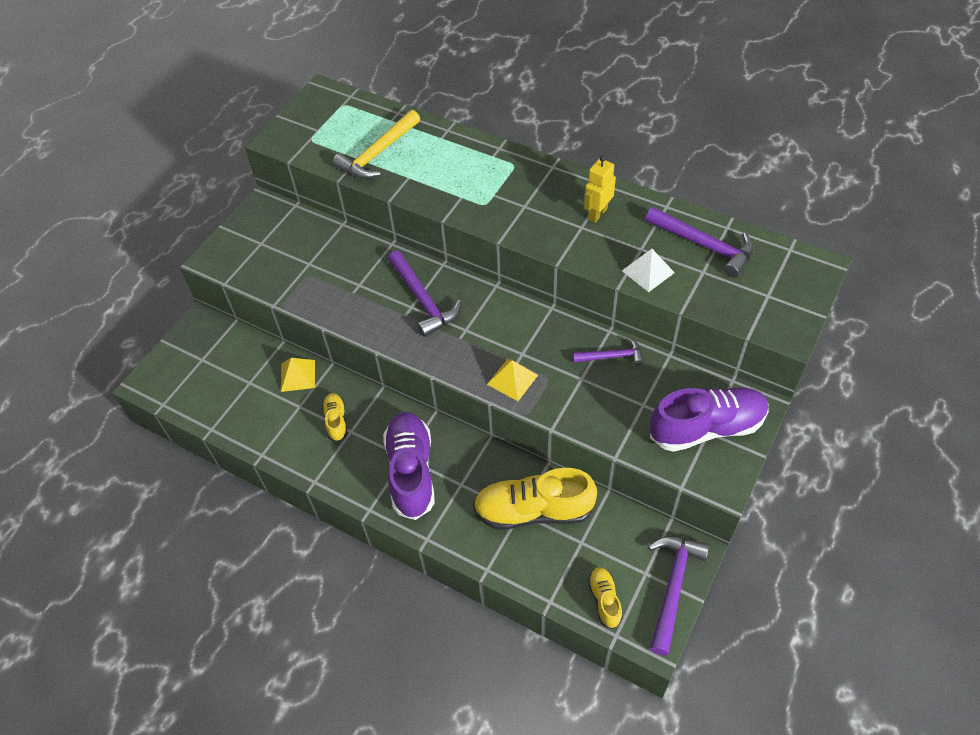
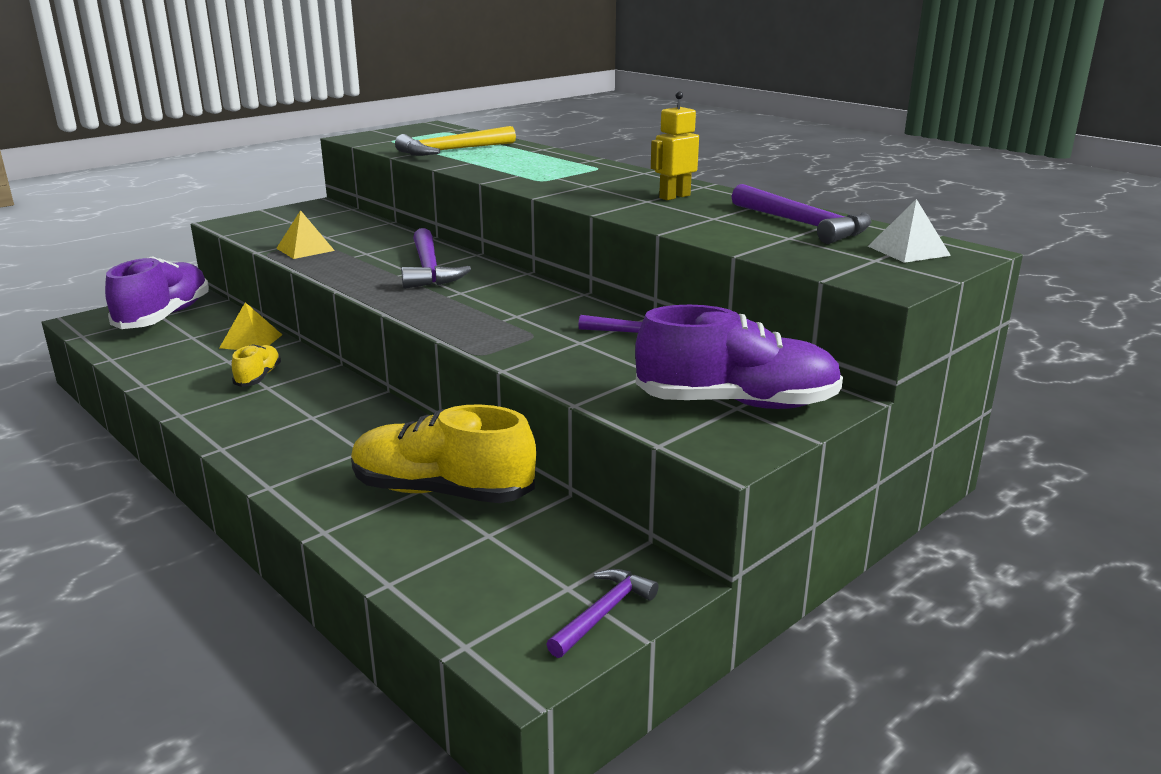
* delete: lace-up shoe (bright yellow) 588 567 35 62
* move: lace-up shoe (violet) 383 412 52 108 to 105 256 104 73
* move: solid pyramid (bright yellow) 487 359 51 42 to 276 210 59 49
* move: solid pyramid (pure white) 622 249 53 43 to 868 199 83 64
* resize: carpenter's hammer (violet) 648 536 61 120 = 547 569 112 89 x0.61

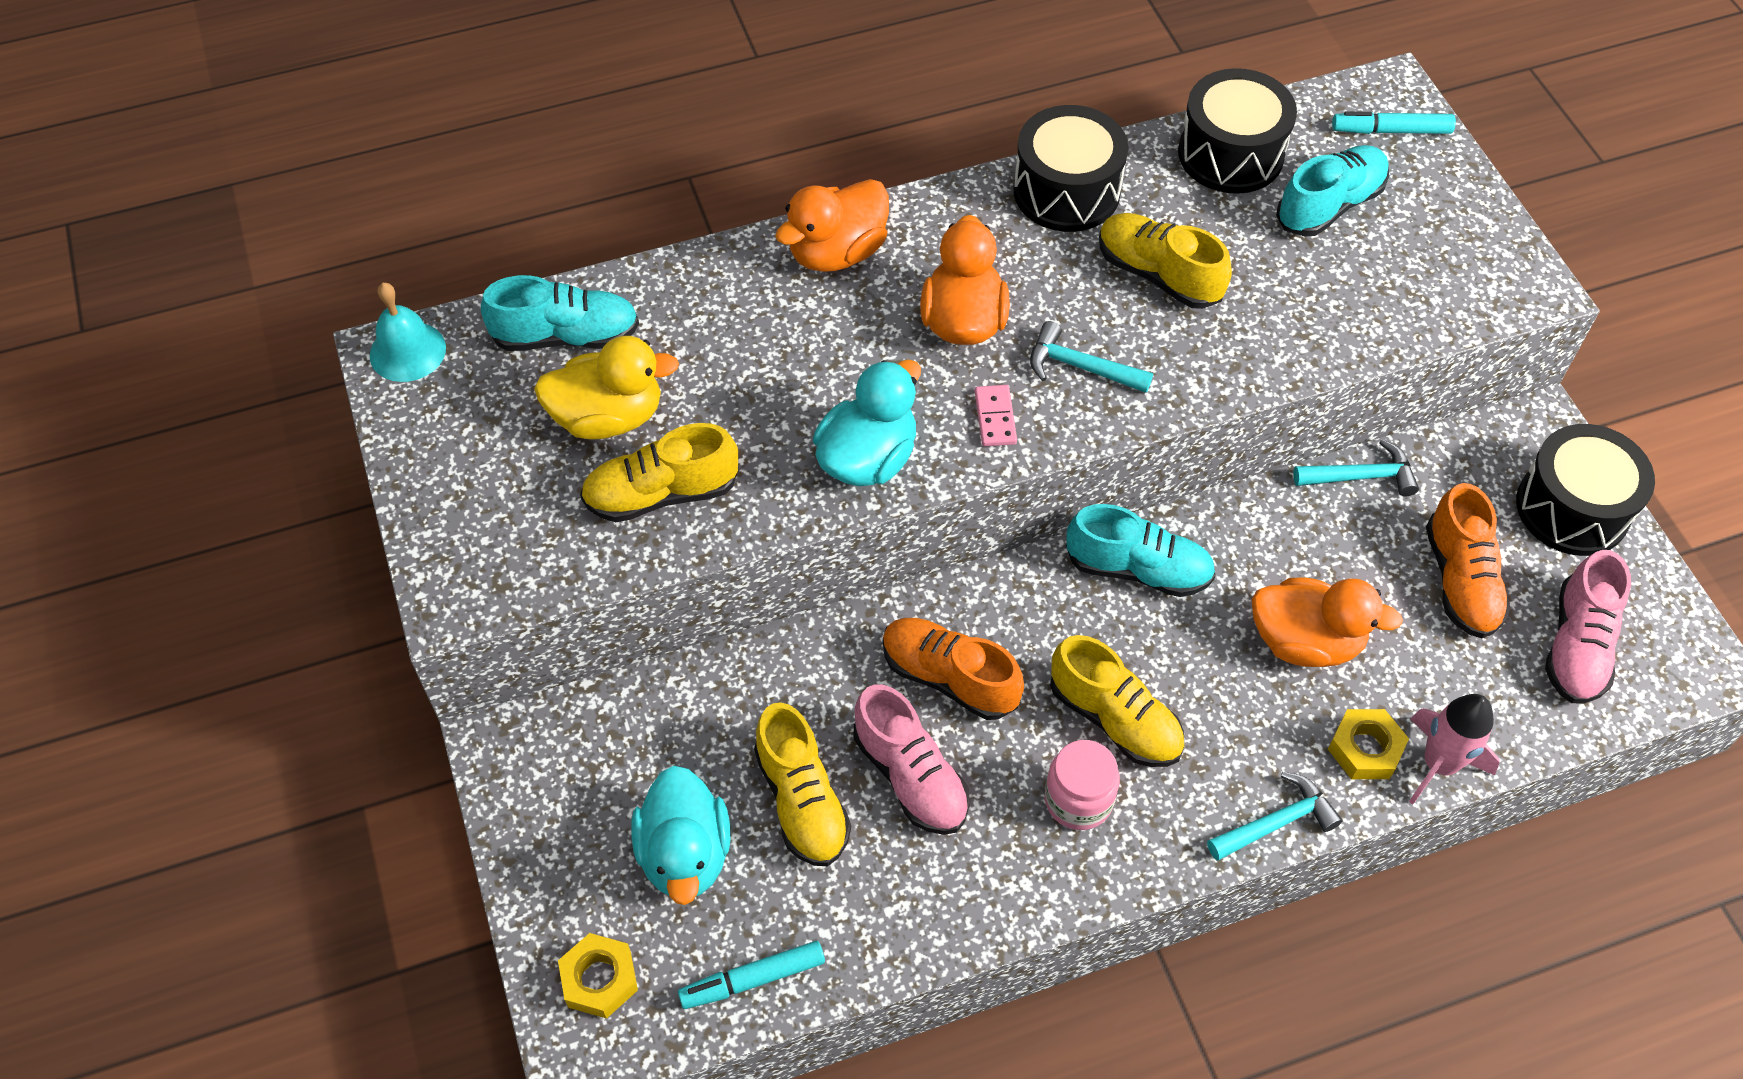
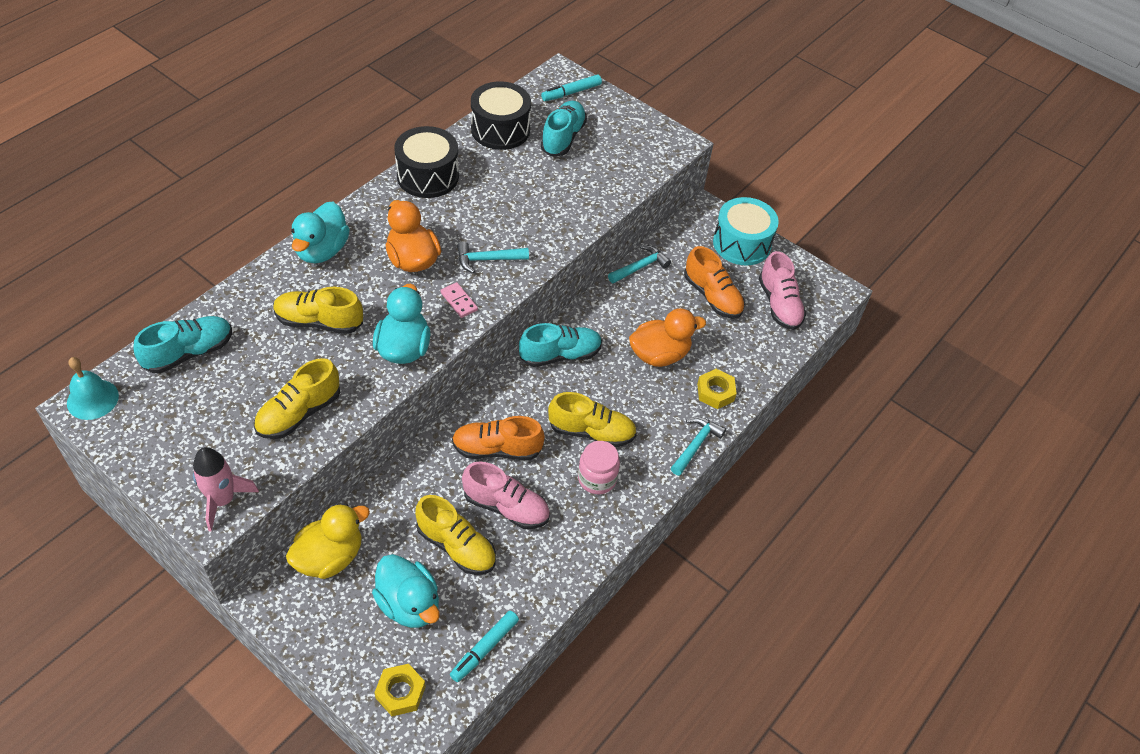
* move: duck (bright yellow) 534 336 145 104 to 286 503 84 76
* move: lace-up shoe (bright yellow) 1099 213 133 96 to 273 287 90 47
* move: spaceship (rose-pink) 1409 694 91 111 to 193 447 66 85
* recolor: duck (bright orange) 775 179 114 93 to duck (teal) 291 202 59 61
* recolor: drum (jet-black) 1516 424 139 132 to drum (teal) 713 197 66 68

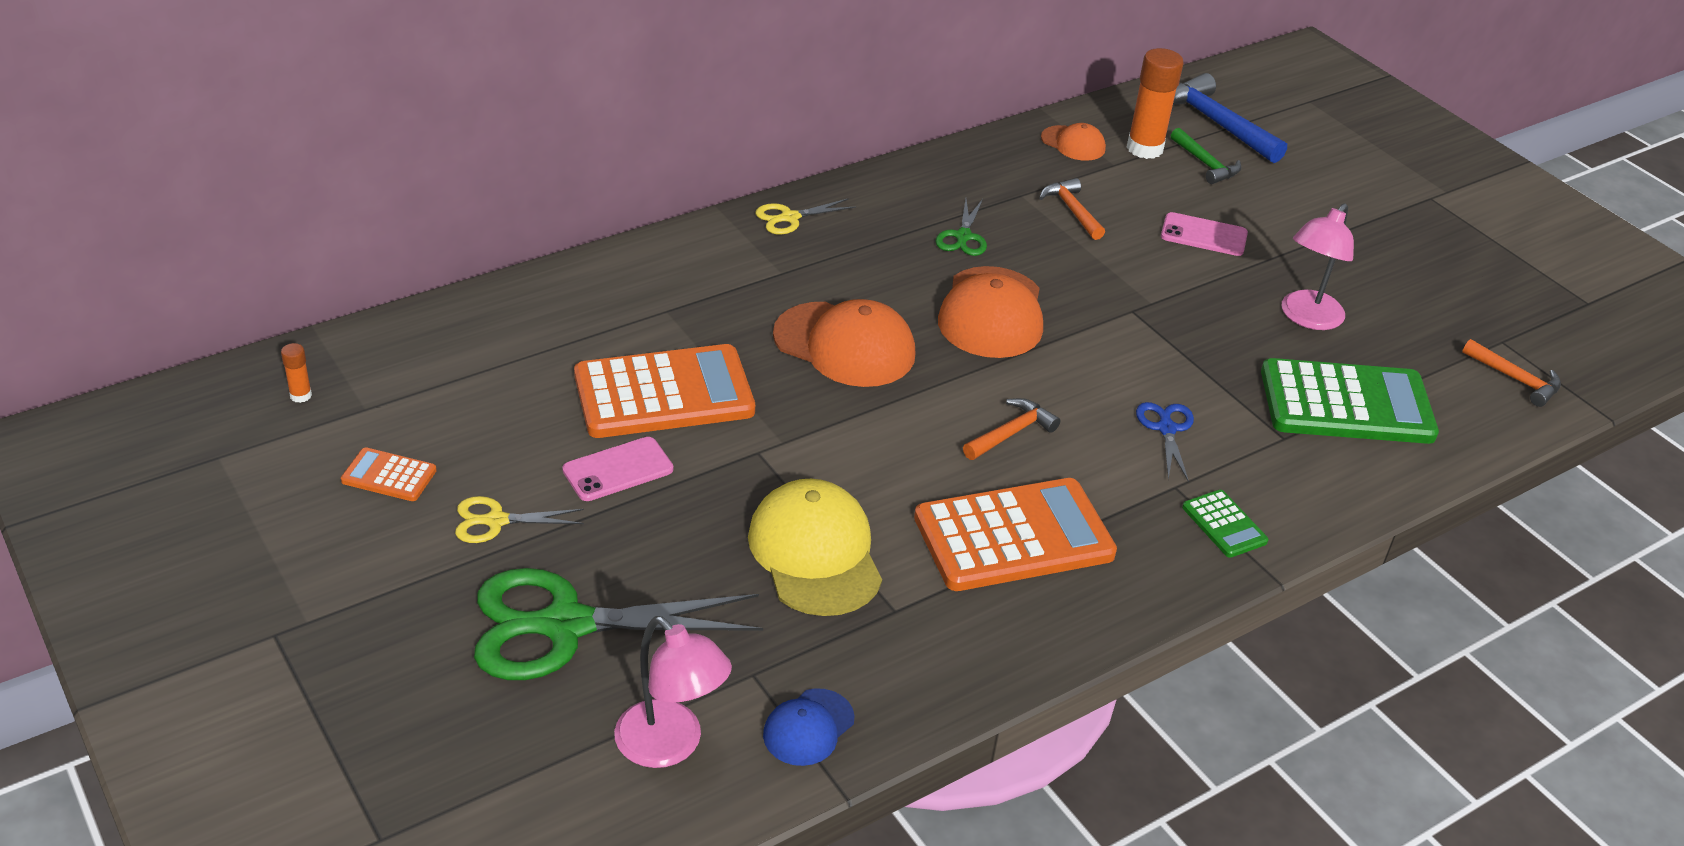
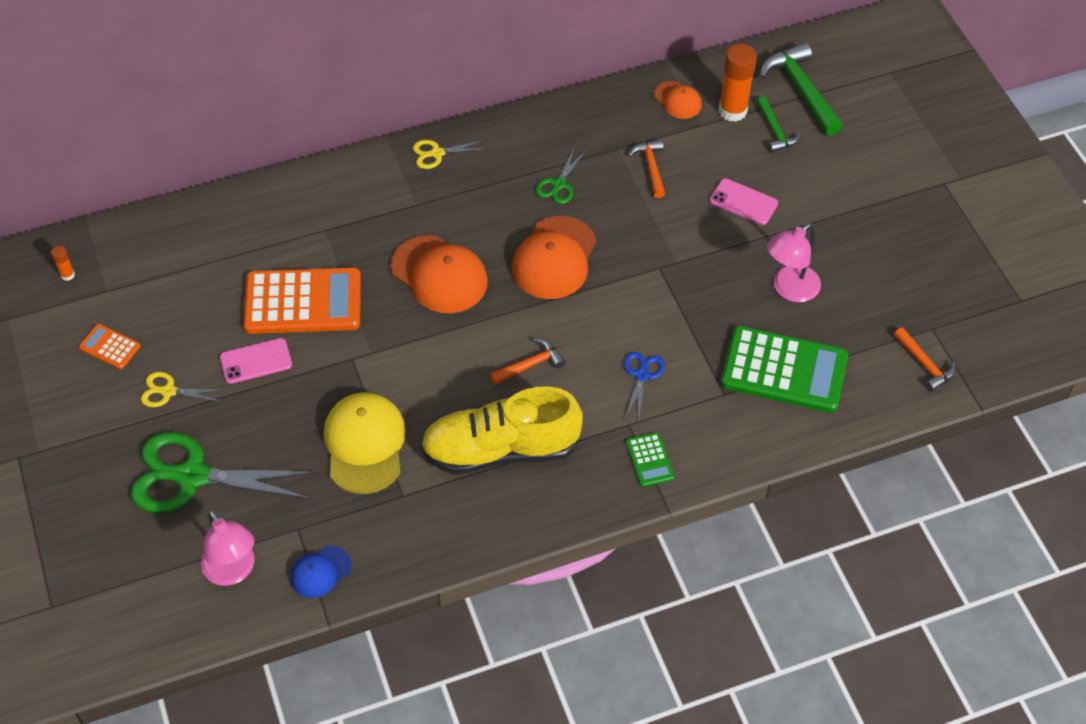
* replace: calculator (bright orange) 914 478 203 113 to lace-up shoe (bright yellow) 420 386 163 89
* recolor: carpenter's hammer (cobalt) 1173 73 114 90 to carpenter's hammer (emerald) 760 42 83 94

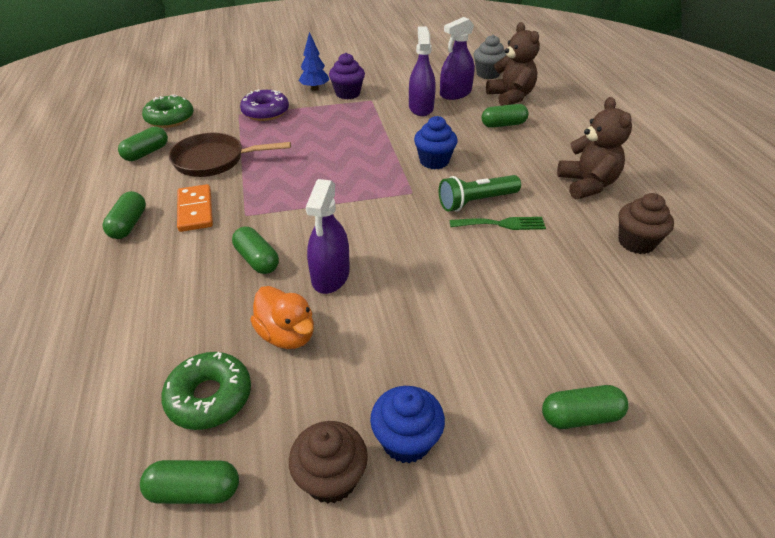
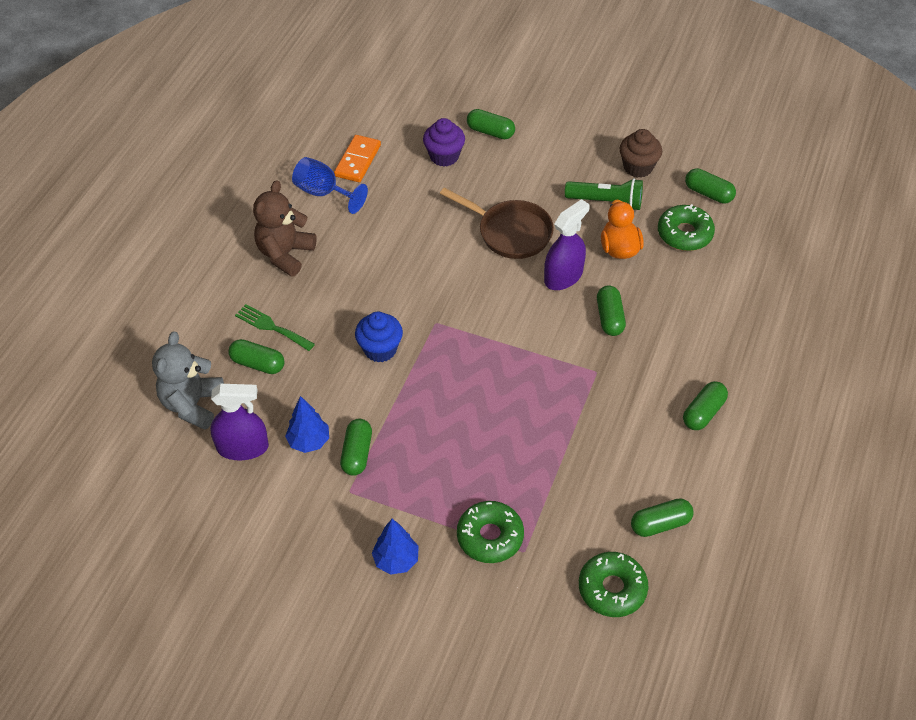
* delete: cupcake (cobalt) 370 386 75 77
* delete: cupcake (gray) 474 35 32 44
* insert: pill (emerald) 340 419 32 57
* move: skillet (brown) 169 133 122 44 to 440 188 114 71
* move: domino (bright orange) 177 184 36 48 to 334 135 47 47
* move: cupcake (violet) 329 53 36 46 to 423 118 42 49
* move: flashlight (emerald) 439 175 82 37 to 565 178 78 32
* move: fork (emerald) 450 217 96 13 to 235 304 80 47
* replace: spray cleaner (violet) 409 26 27 90 to toy tree (cobalt) 285 396 44 57
* replace: cupcake (brown) 619 193 55 61 to wine glass (cobalt) 292 157 76 57
* recolor: doughnut (violet) 240 89 49 32 to doughnut (emerald) 457 501 67 62
* recolor: stuffed bear (brown) 486 22 54 84 to stuffed bear (gray) 152 331 72 99

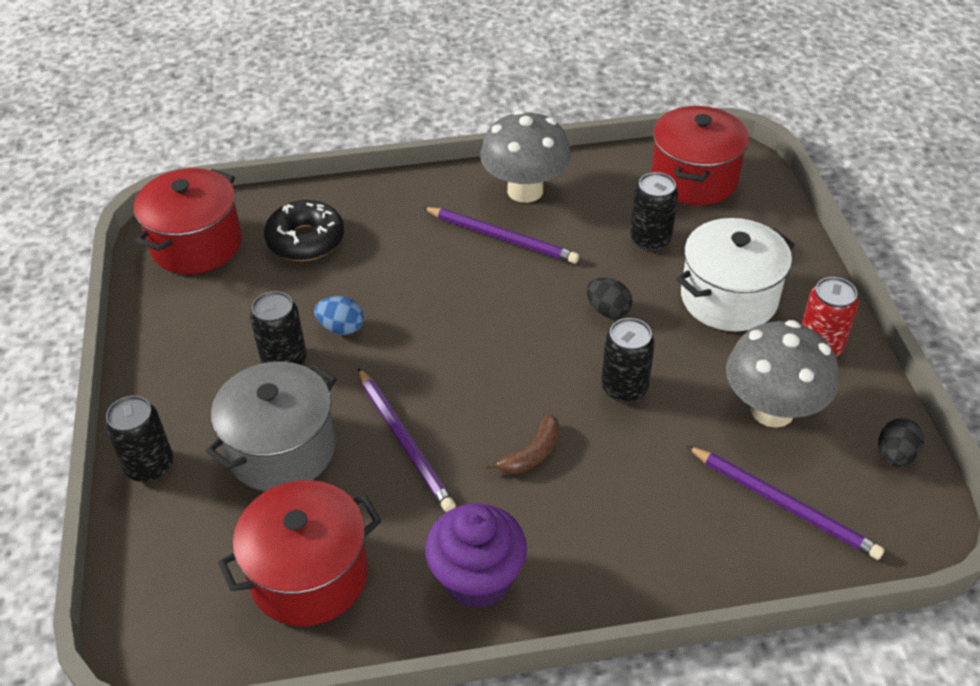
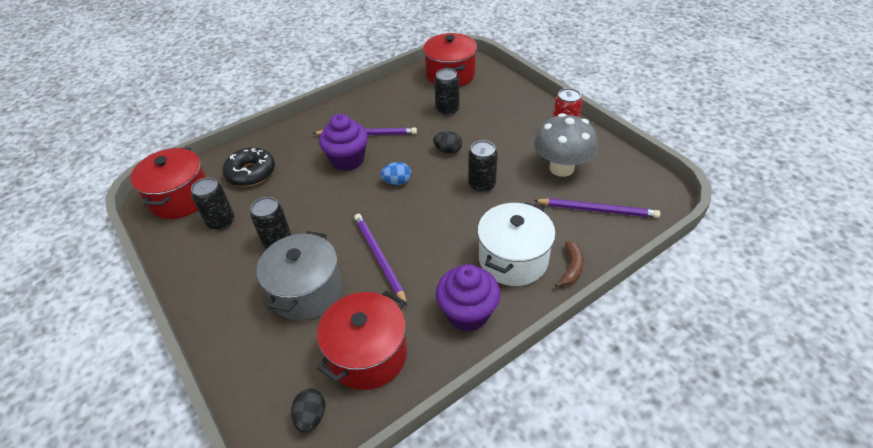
* delete: toadstool (gray) 480 110 91 93
* insert: cupcake (violet) 319 114 49 57
* move: tin (jet-black) 105 396 68 86 to 191 177 44 53
* move: egg shape (cobalt) 314 296 50 39 to 380 162 31 23
* move: banana fruit (brown) 486 414 73 60 to 555 241 29 47
* move: cooking pot (pure white) 676 218 119 113 to 477 202 79 84
* move: egg shape (jet-black) 878 418 46 49 to 291 389 34 44
* rotate: wooden pencil (violet) 358 368 98 144 = 354 214 53 92 150 degrees counterclockwise

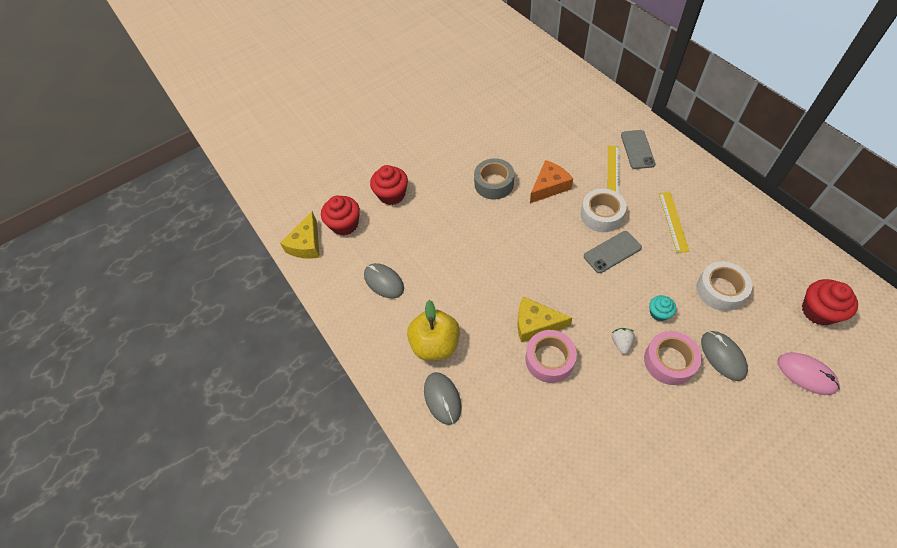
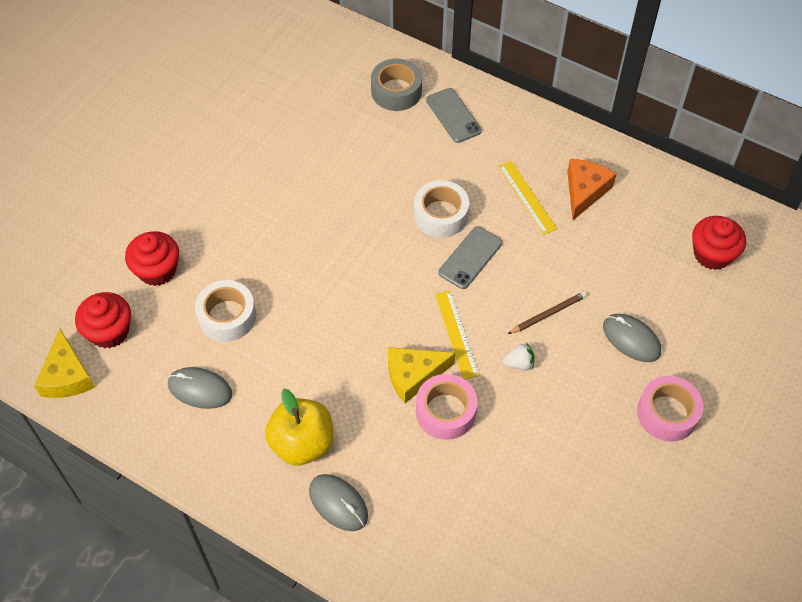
* delete: PC mouse (rose-pink) 777 353 63 42
* move: roll of tape (gray) 474 158 40 42 to 371 58 51 53
* move: cheese (bright orange) 530 160 43 43 to 567 159 49 61
* move: ruler (bright yellow) 608 146 12 48 to 435 290 45 89
* move: roll of tape (rose-pink) 644 331 58 54 to 637 376 67 66
* move: roll of tape (pure white) 696 261 56 50 to 195 280 61 62
* replace: cupcake (teal) 649 295 27 26 to wooden pencil (brown) 508 292 79 42
* rotate: strawberry (pure white) 612 328 23 26 = 503 343 31 27 105 degrees clockwise

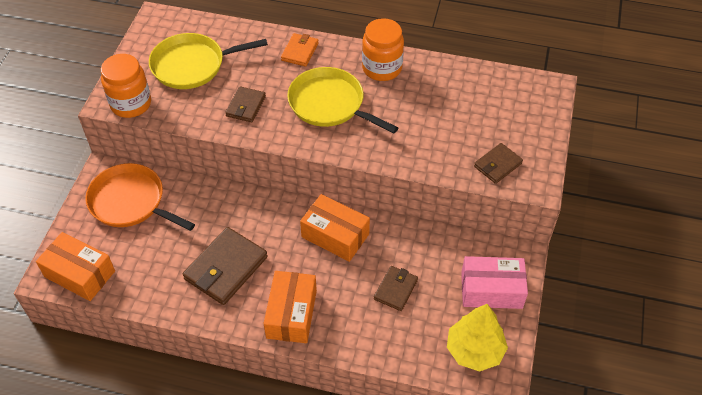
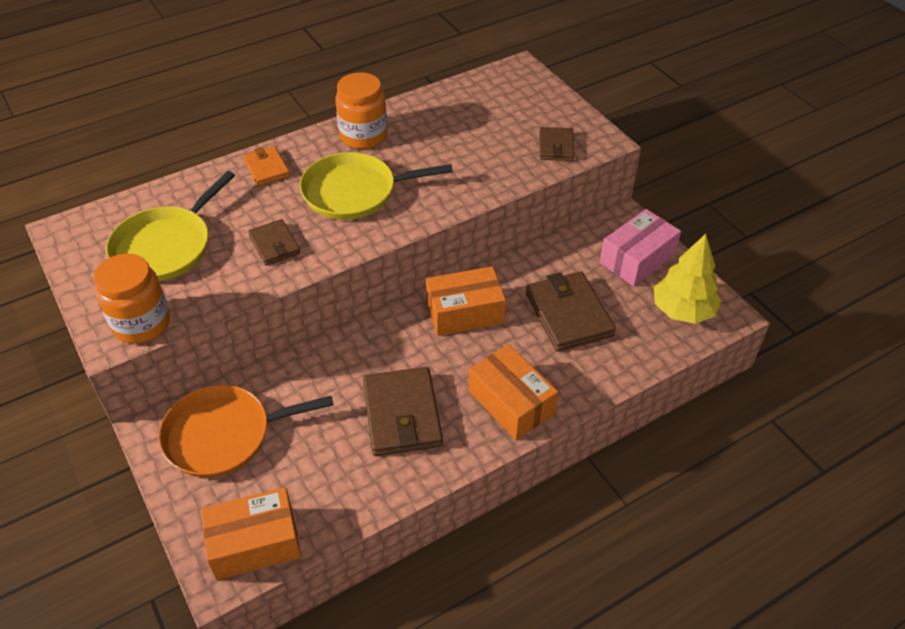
* resize: billfold (brown) 374 266 44 45 = 526 271 90 81 x1.74

